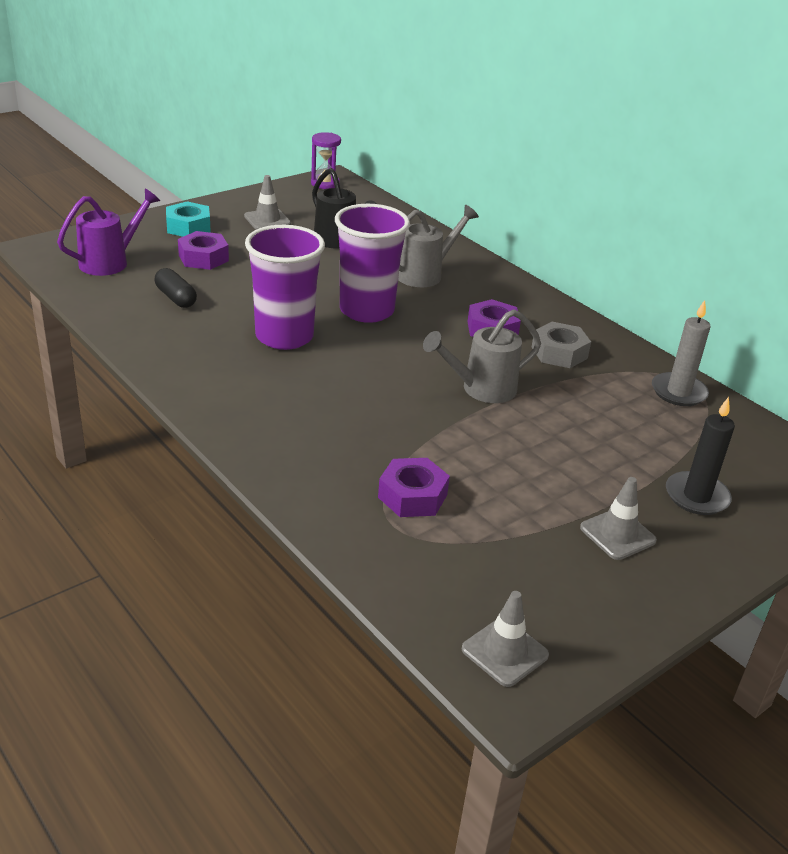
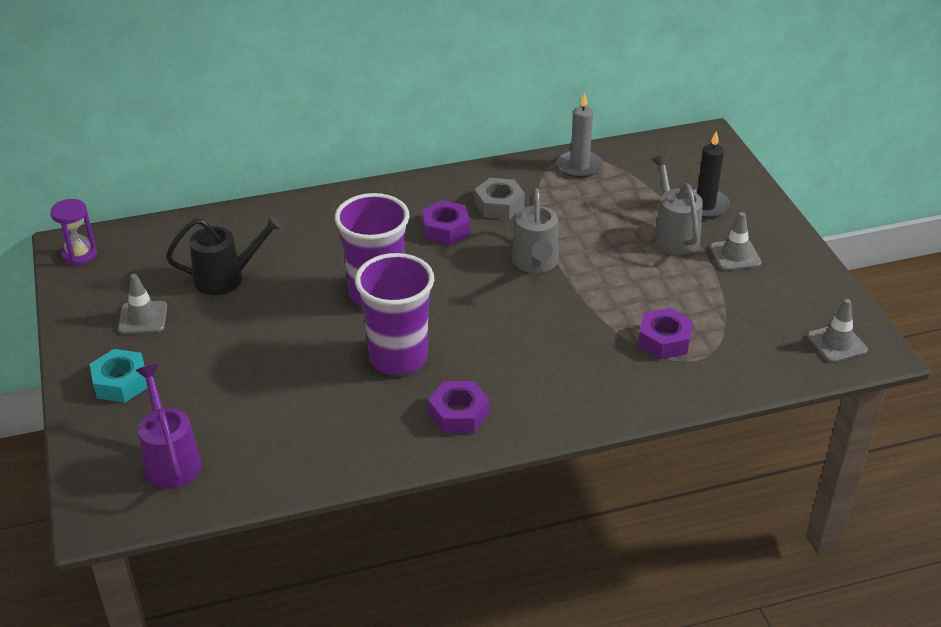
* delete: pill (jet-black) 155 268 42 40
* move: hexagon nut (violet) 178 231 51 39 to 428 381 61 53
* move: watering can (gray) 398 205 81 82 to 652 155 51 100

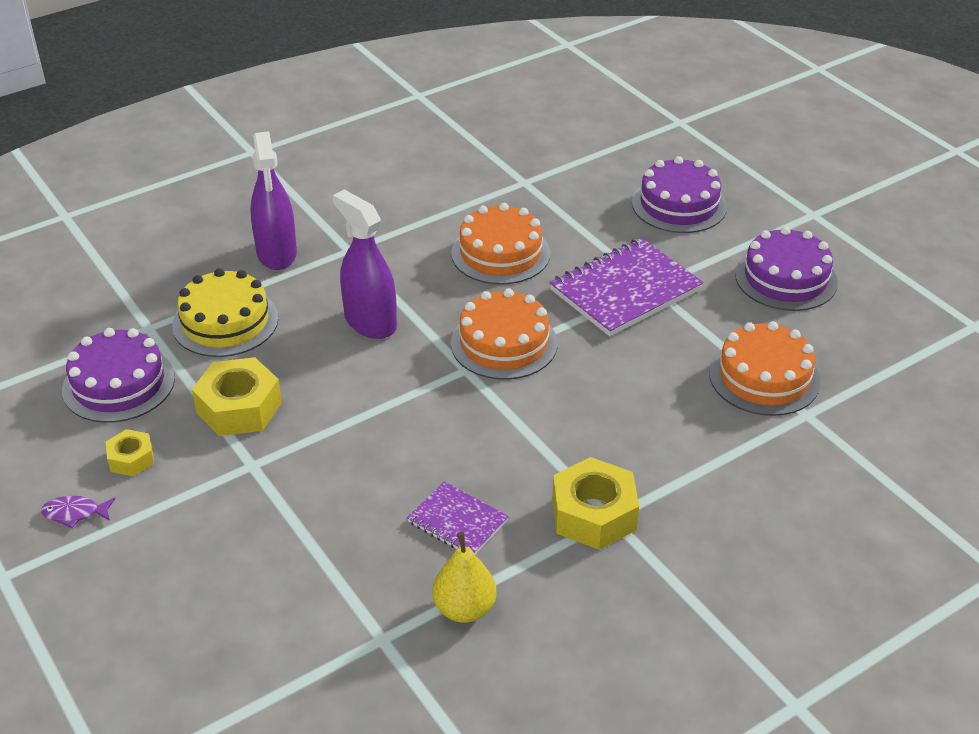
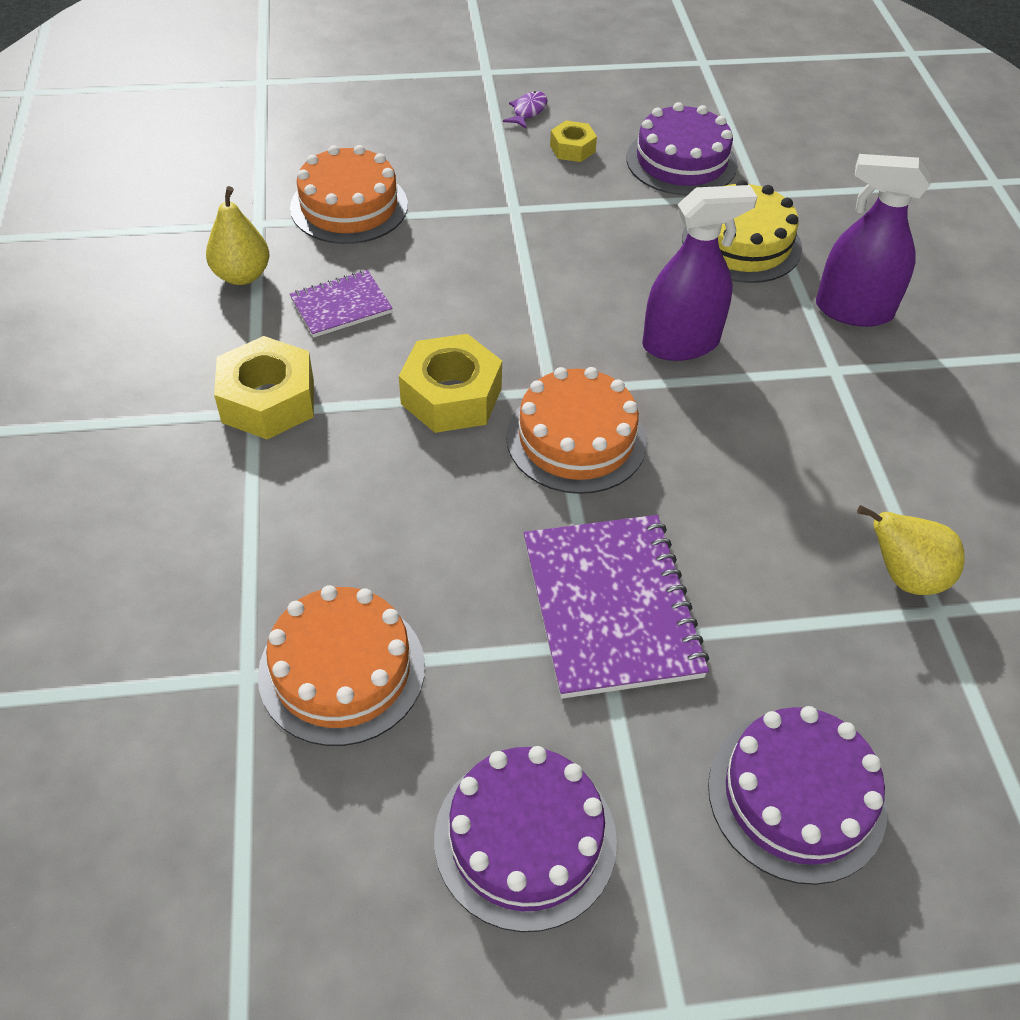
* insert: pear fruit (bright yellow) 857 505 108 90
* move: hexagon nut (bright yellow) 192 357 90 79 to 399 334 103 99
* move: gateau (bright orange) 451 203 99 82 to 290 145 118 99

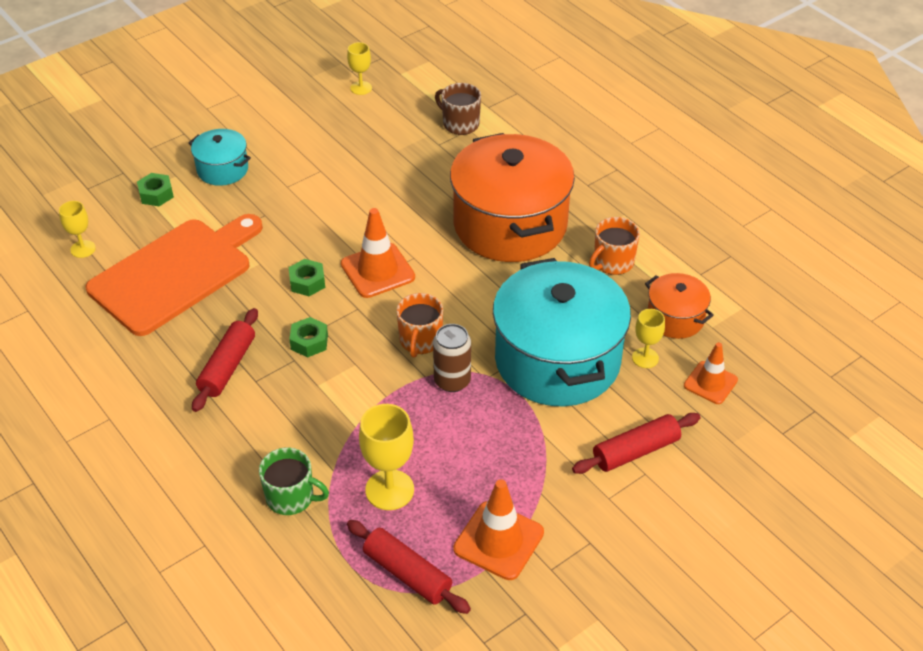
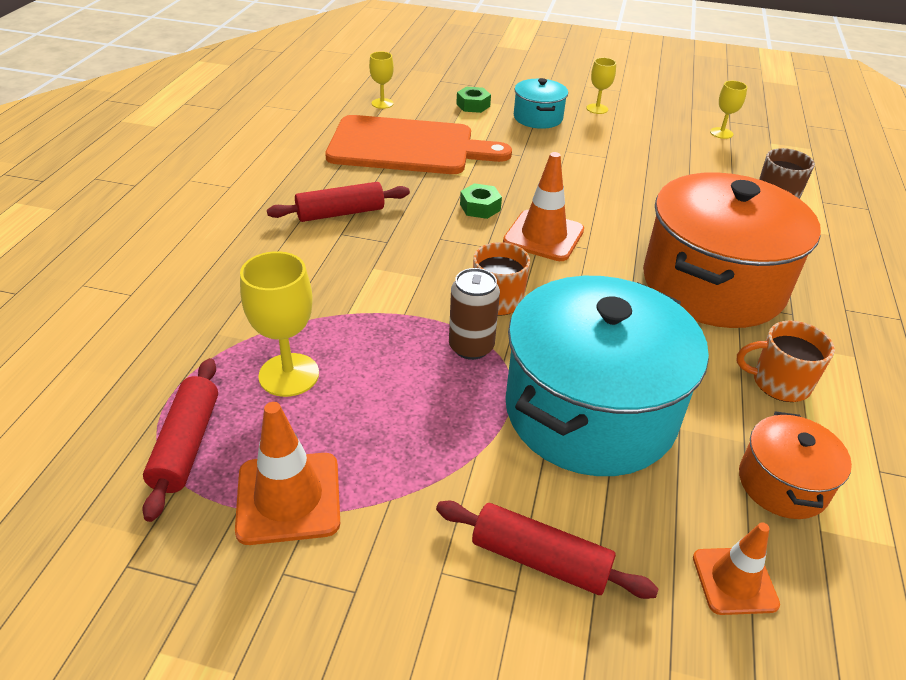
* delete: tea mug (emerald) 259 447 70 68
* delete: hexagon nut (emerald) 289 317 39 41
* move: wine glass (bright yellow) 632 309 33 59 to 586 58 30 56

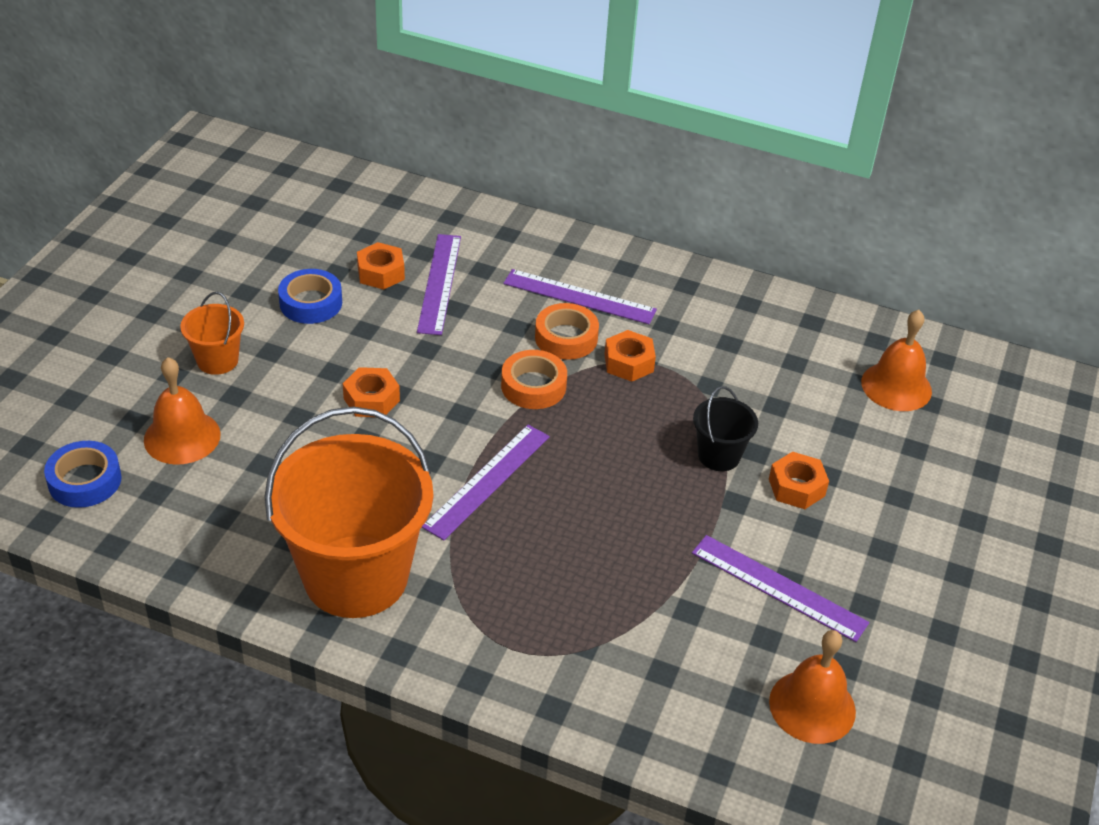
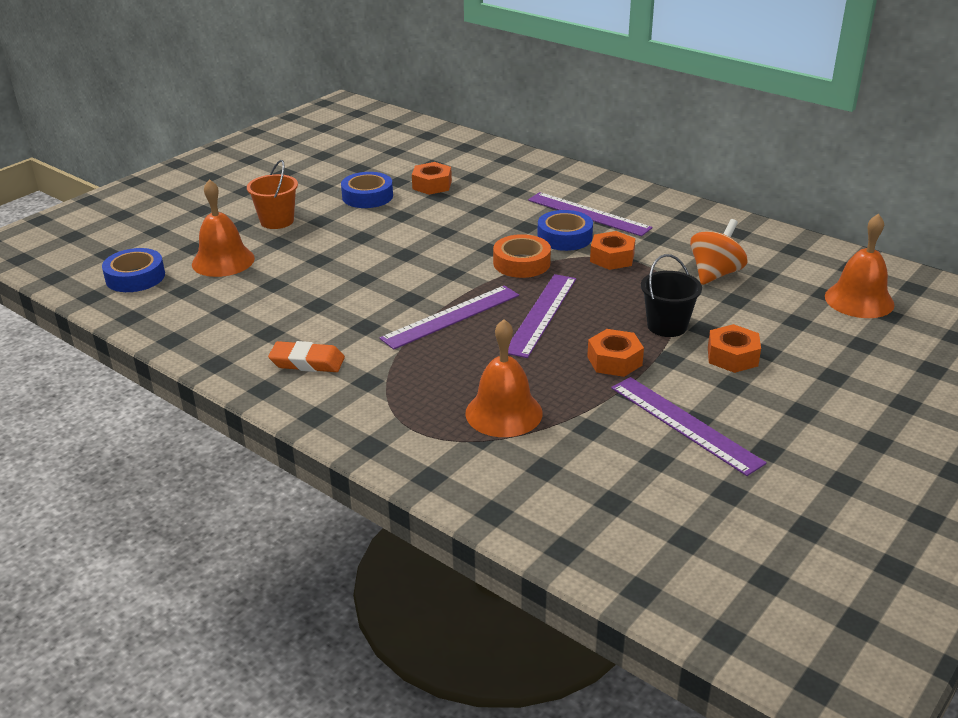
* insert: spinning top (bright orange) 690 219 57 66
* move: hexagon nut (bright orange) 343 367 57 50 to 587 329 57 48
* move: ruler (violet) 417 234 44 101 to 508 274 68 84
* move: school bell (bright orange) 769 630 87 114 to 465 319 78 118
* replace: sand bucket (bright orange) 264 407 169 211 to eraser (bright orange) 268 341 77 31
* recolor: roll of tape (bright orange) 535 303 64 57 to roll of tape (cobalt) 537 210 56 41

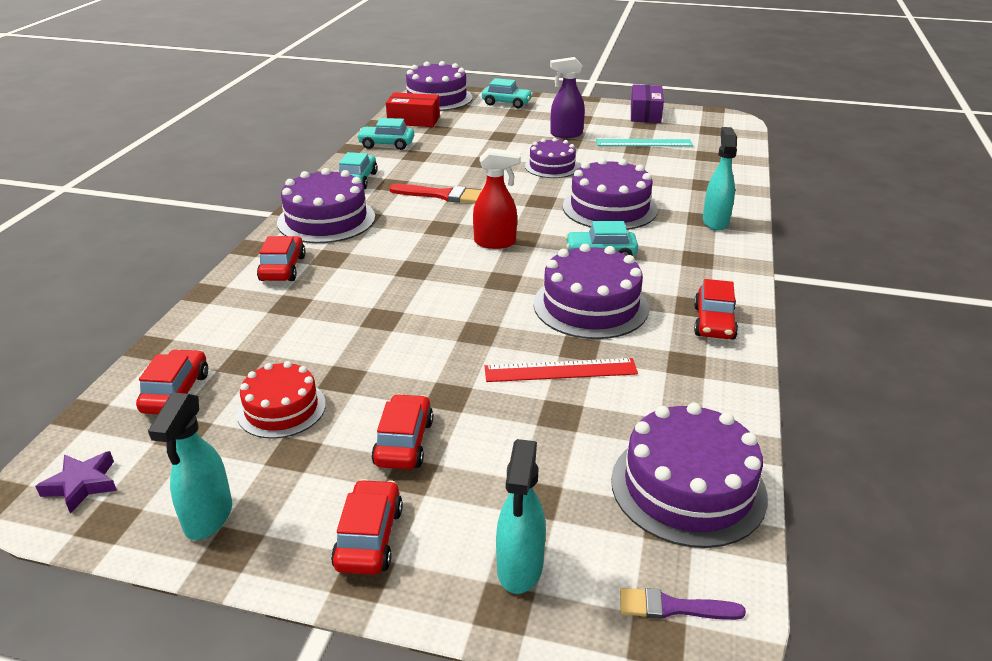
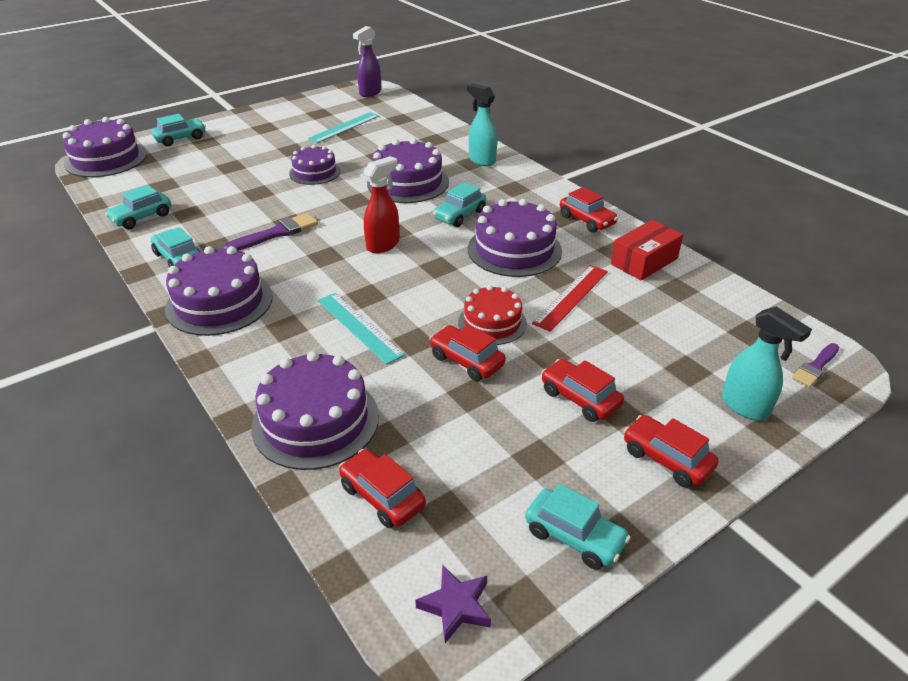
* delete: box (violet) 631 84 33 39
* insert: ruler (teal) 317 293 88 72
* move: gateau (red) 237 361 89 78 to 458 285 69 60
* move: automobile (red) 257 236 49 45 to 429 324 77 57
* move: box (red) 386 92 54 35 to 611 220 72 61
* move: spray cleaner (violet) 550 57 35 81 to 353 26 28 71
* move: gateau (violet) 611 403 157 145 to 251 351 128 119
* replace: spray cleaner (teal) 148 392 84 148 to automobile (teal) 525 484 106 86
* recolor: paint brush (red) 389 184 93 19 to paint brush (violet) 223 213 95 38

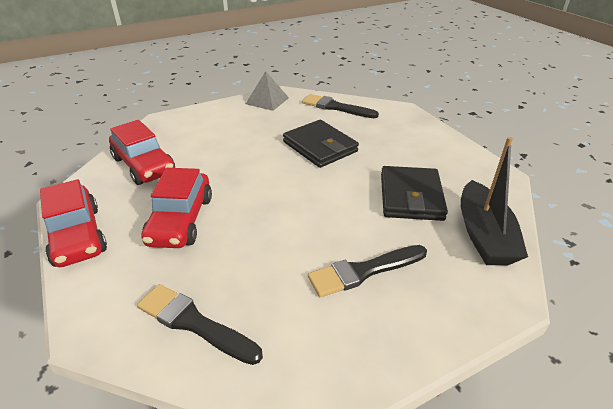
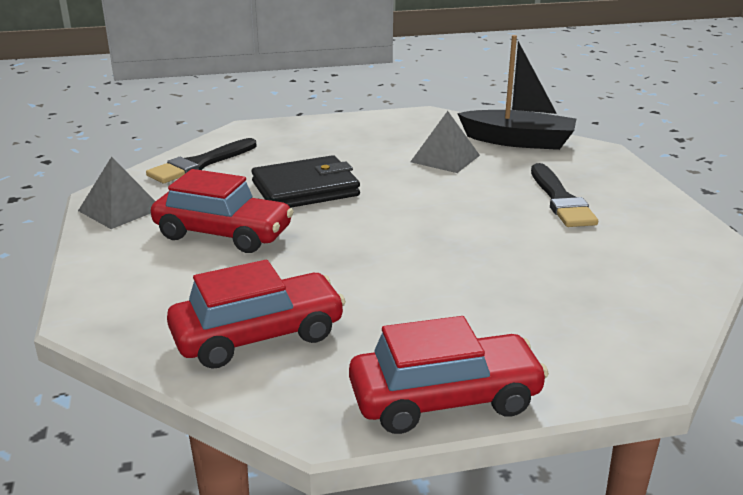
* delete: paint brush (jet-black) 137 284 126 81
* move: automobile (red) 141 168 71 80 to 151 169 143 84
* replace: billfold (jet-black) 381 166 67 55 to solid pyramid (gray) 410 111 70 62

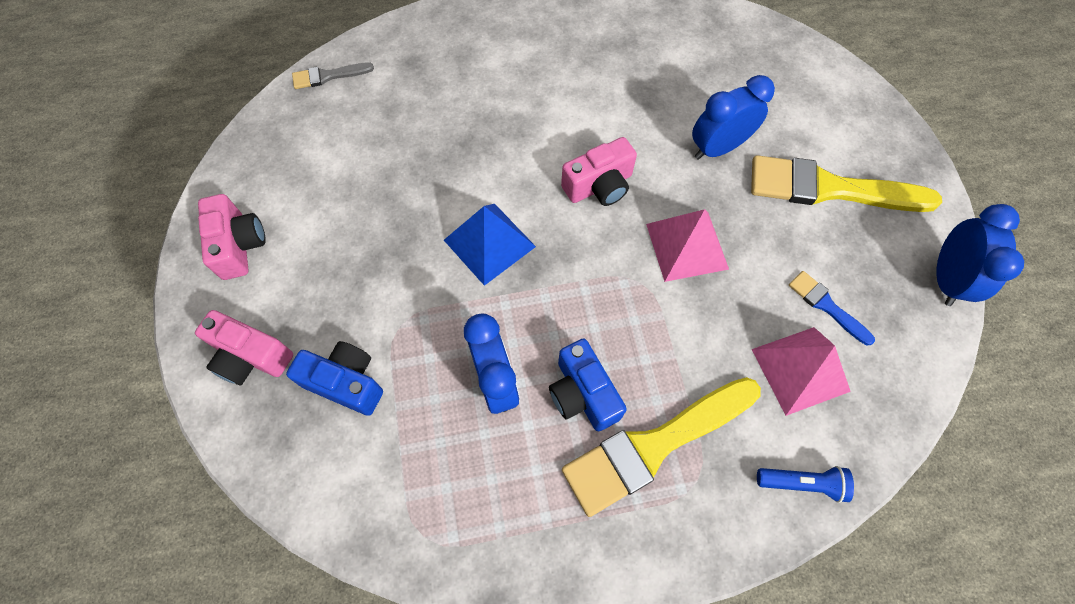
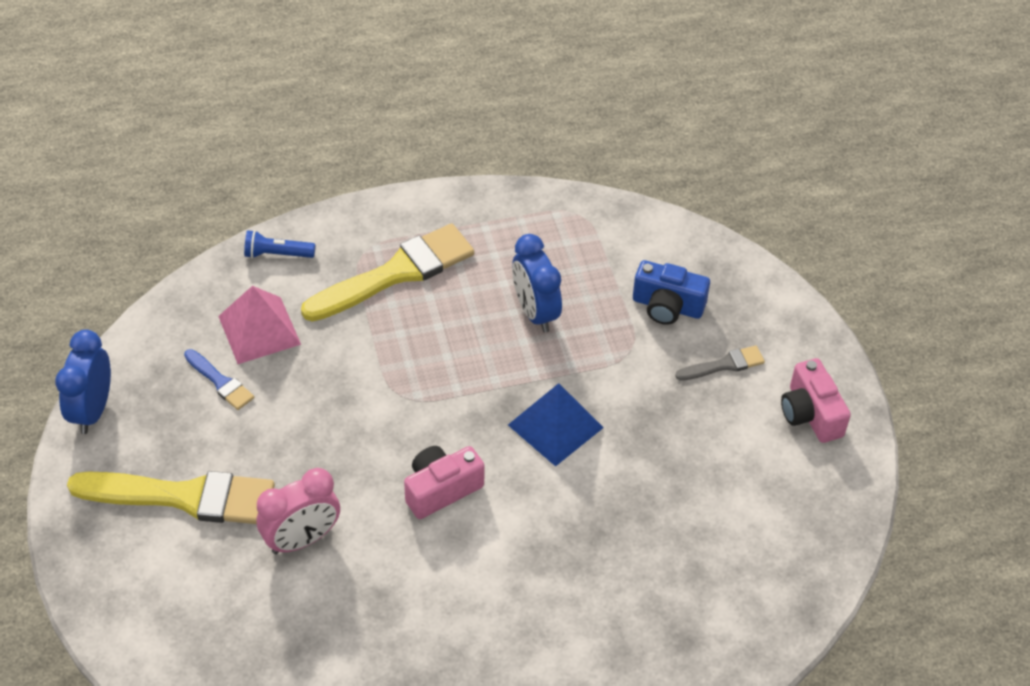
* delete: photo camera (rose-pink) 195 310 98 75
* delete: photo camera (cobalt) 549 338 78 93
* delete: solid pyramid (rose-pink) 646 209 83 73
* move: paint brush (gray) 292 62 82 27 to 675 346 90 35
* recolor: bedside clock (cobalt) 692 75 83 85 to bedside clock (rose-pink) 256 468 84 86

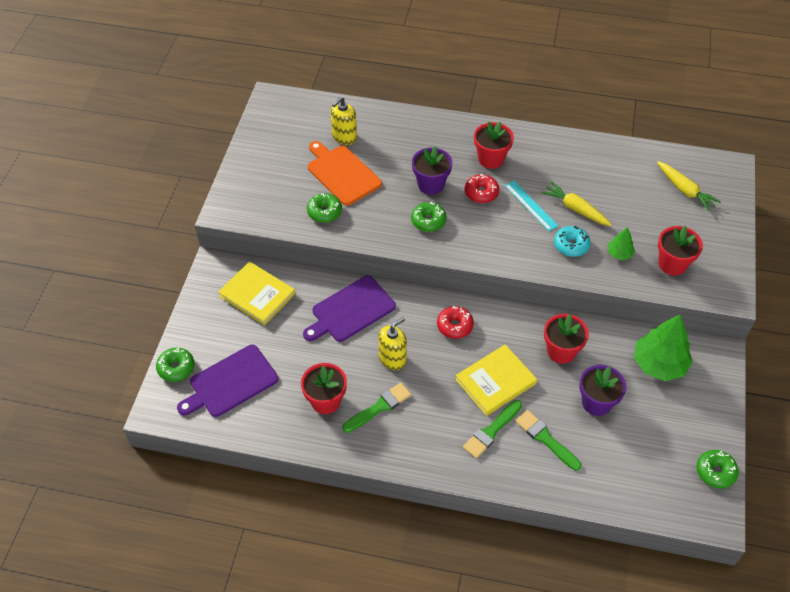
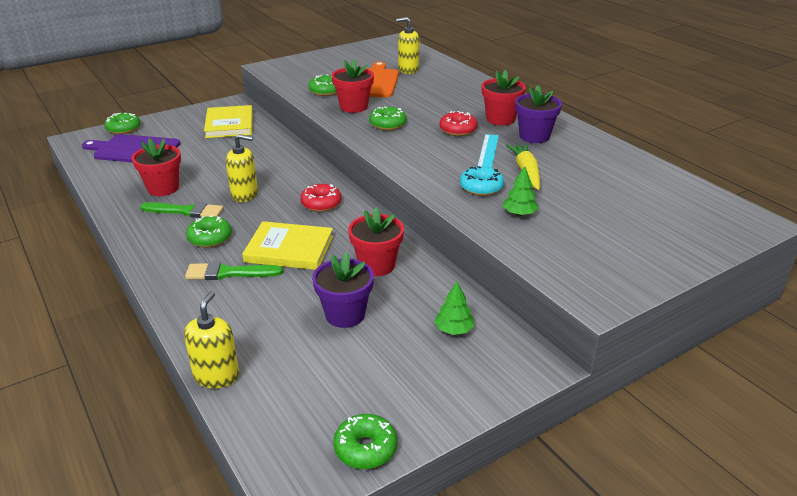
* delete: cutting board (violet) 303 275 93 67
* delete: paint brush (emerald) 515 410 66 61
* delete: root vegetable (bright yellow) 657 161 64 51
* insert: soap pump (bright yellow) 184 291 55 98
* insert: doughnut (emerald) 186 216 46 32
* move: potted plant (violet) 412 146 41 49 to 515 85 47 58
* move: potted plant (red) 658 226 45 50 to 332 59 42 54
* resize: toy tree (emerald) 634 314 59 67 = 434 282 41 53 x0.50

